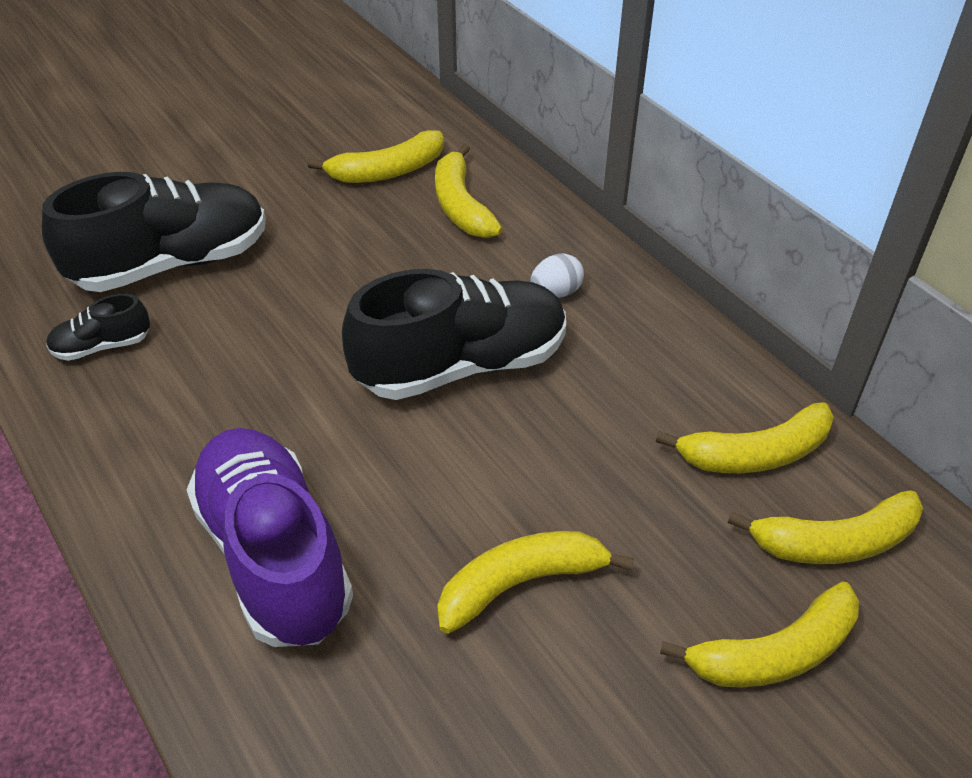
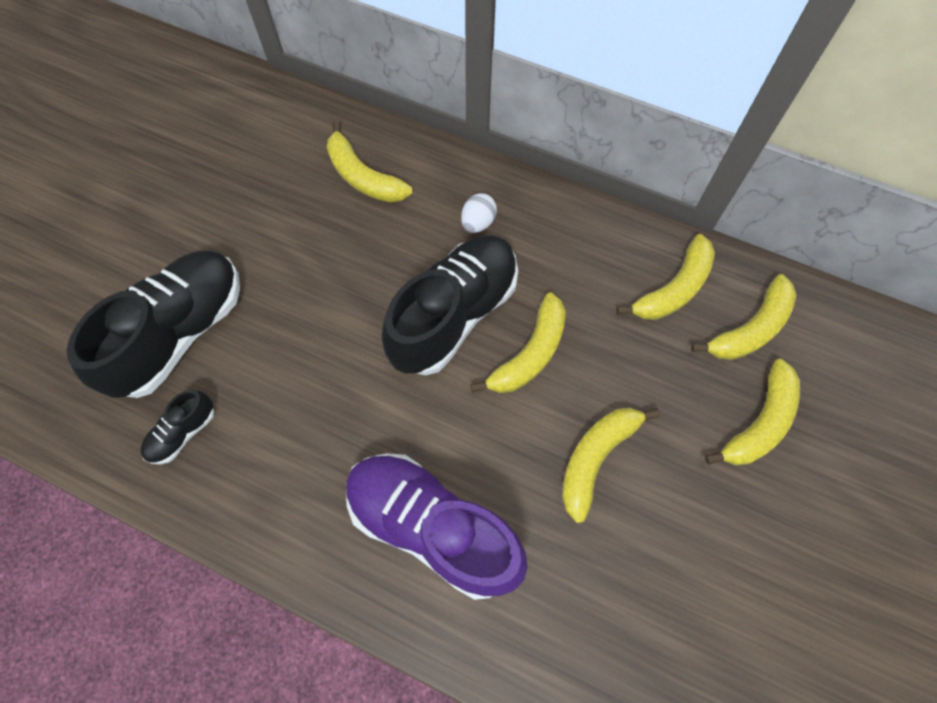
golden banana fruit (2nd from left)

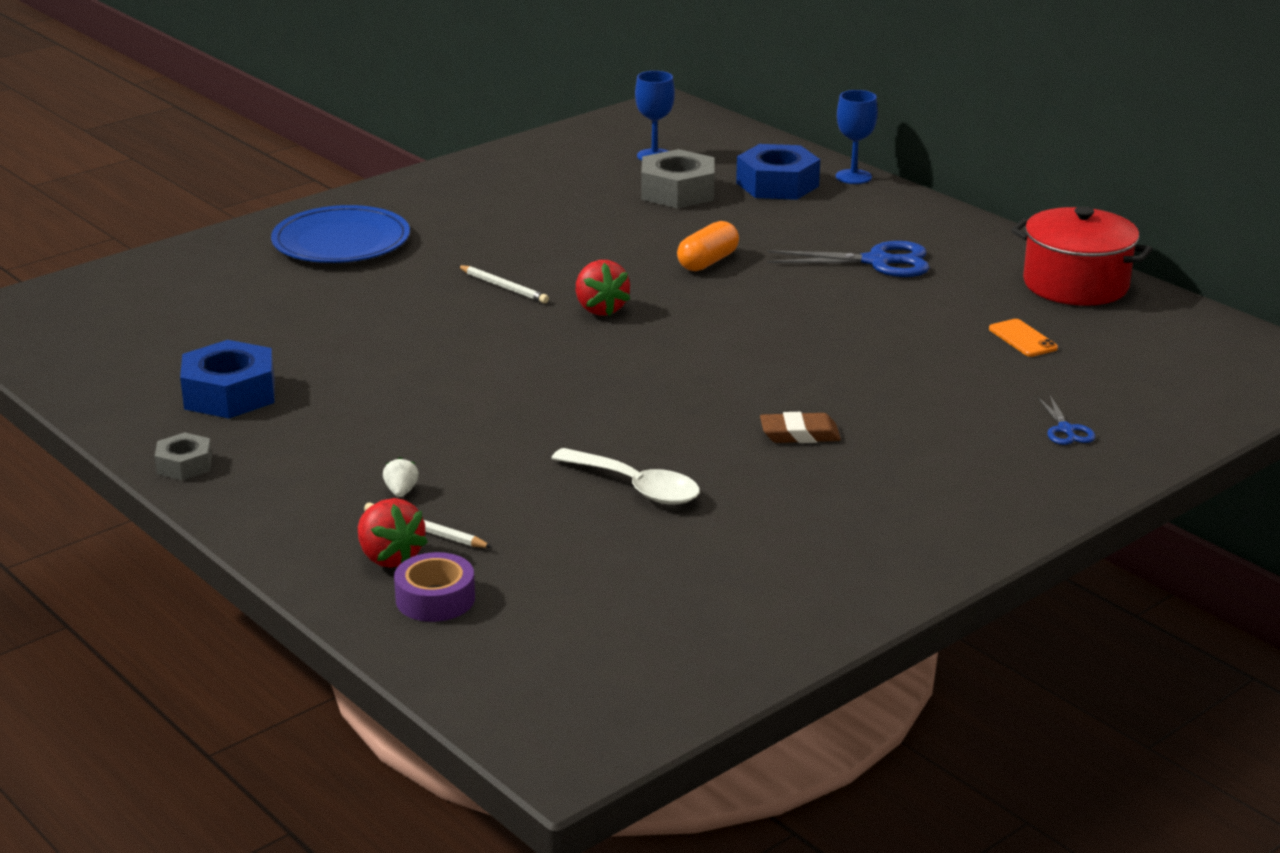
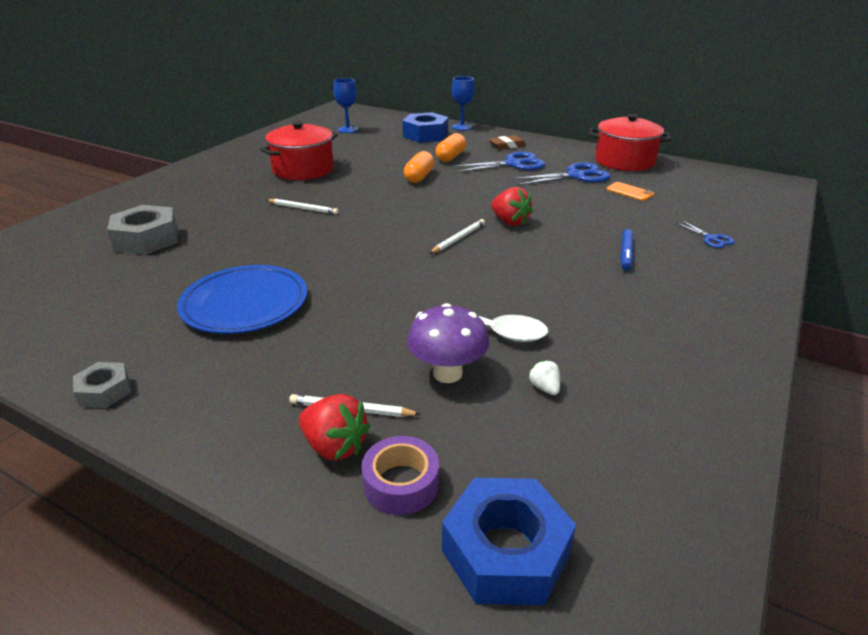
blue hexagon nut (2nd from left); blue dinner plate; pure white berry; scarlet berry (2nd from left); grey hexagon nut (2nd from left); dark brown pencil eraser; scarlet stockpot (1st from left); violet mushroom; pure white pencil (3rd from left); bright orange capsule (2nd from left); blue pair of scissors (2nd from left); blue marker

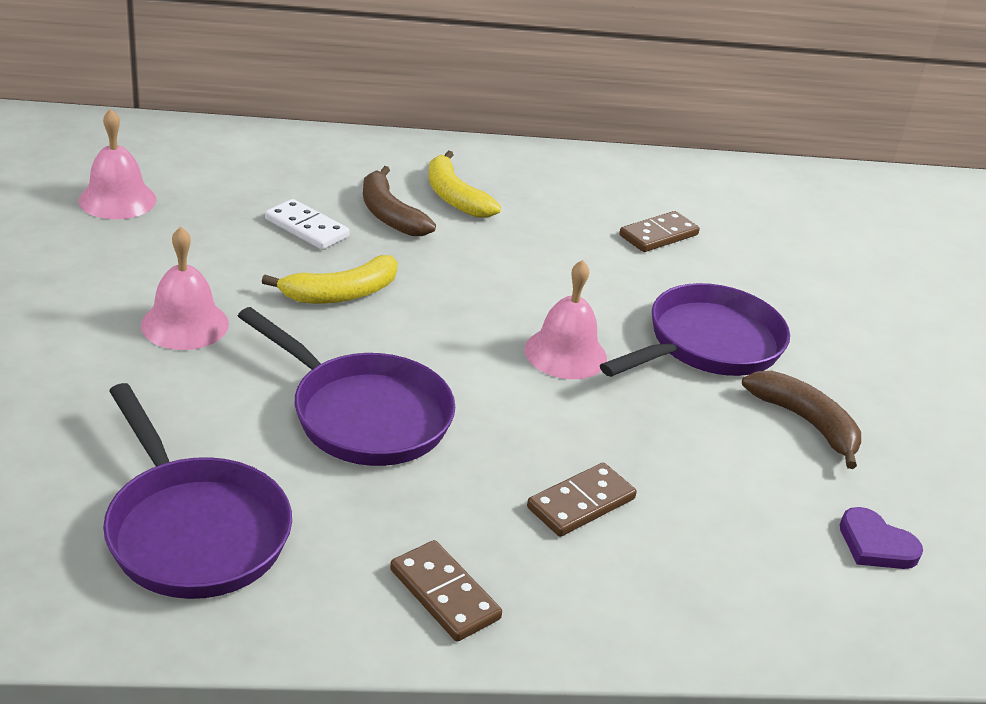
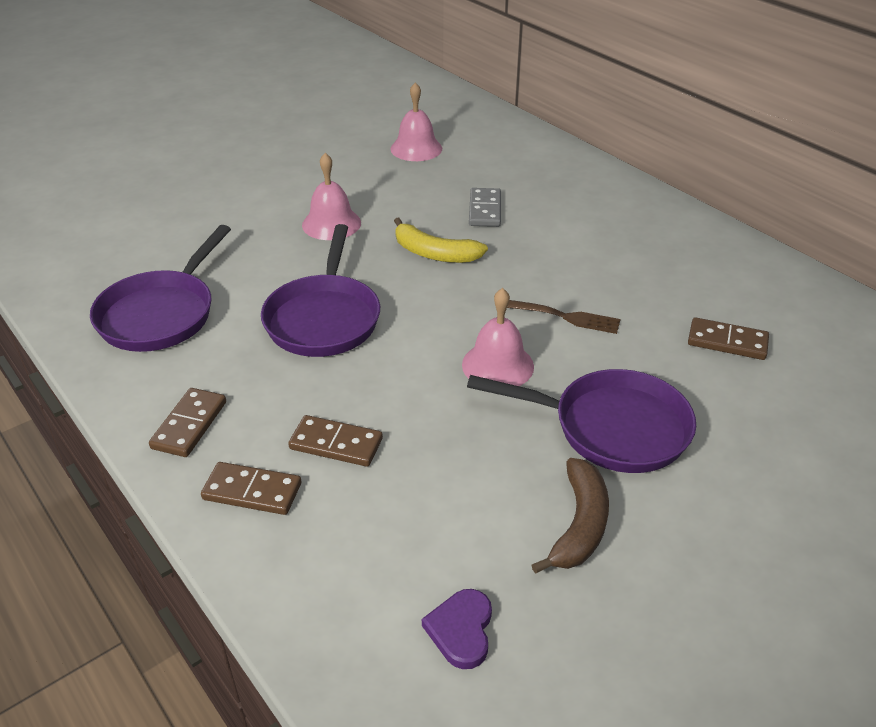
grey domino piece; dark brown banana fruit (1st from left in the first image); golden banana fruit (2nd from left in the first image); dark brown domino piece (2nd from left); dark brown table fork

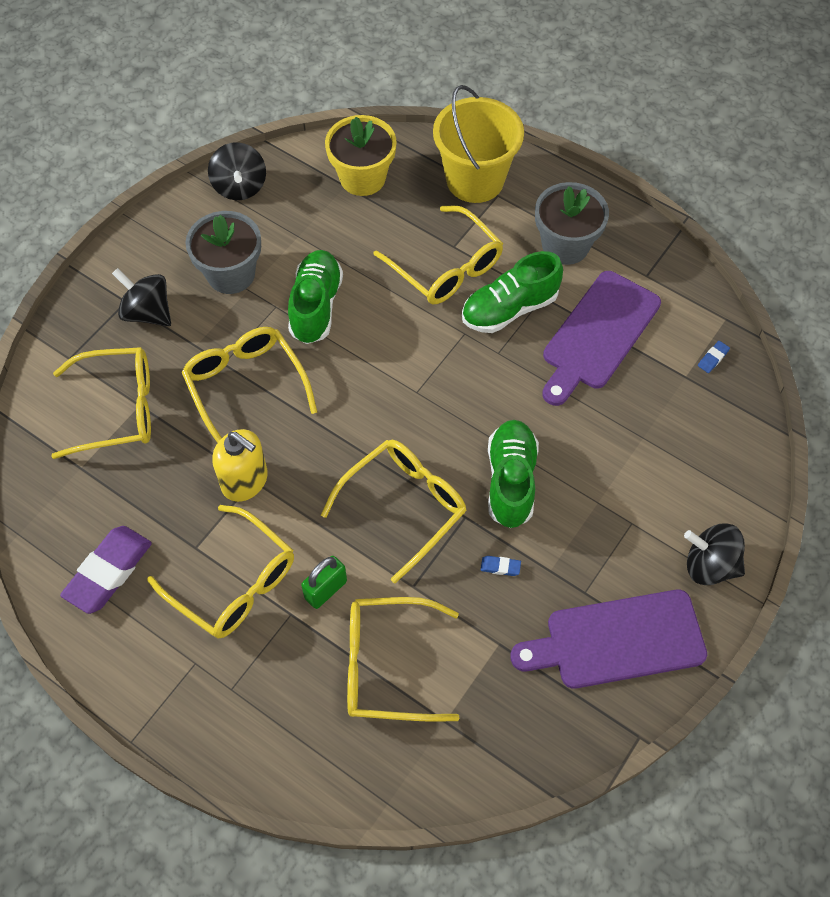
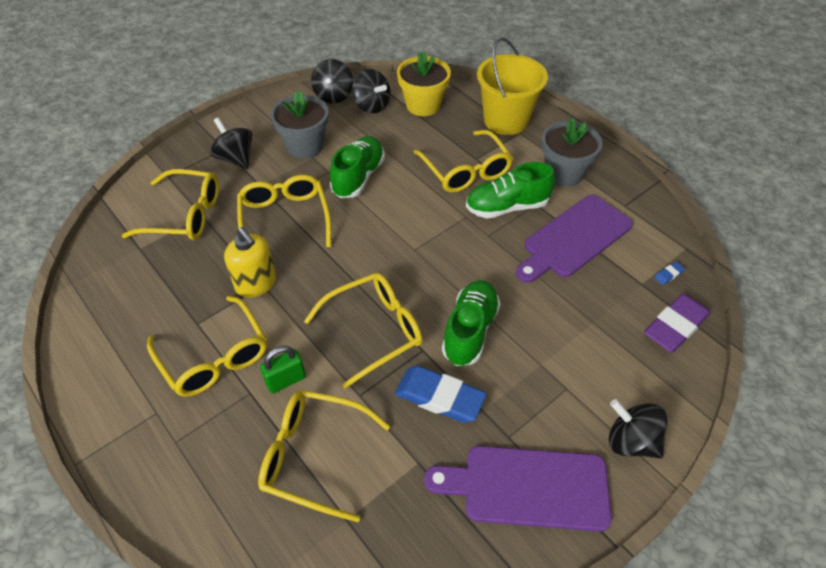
violet pencil eraser; blue pencil eraser (1st from left); ebony spinning top (3rd from left)

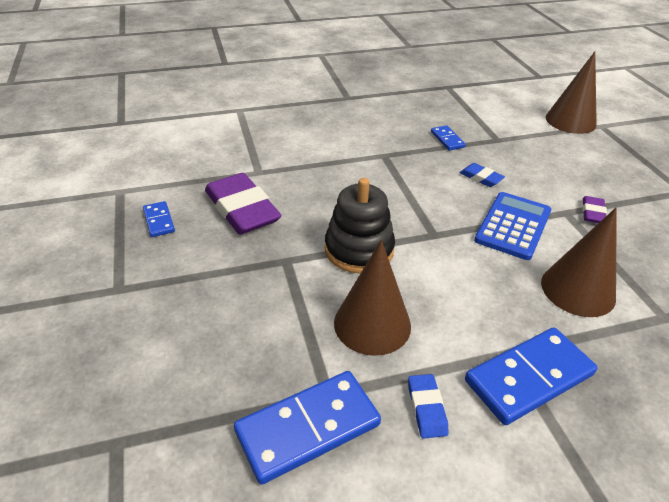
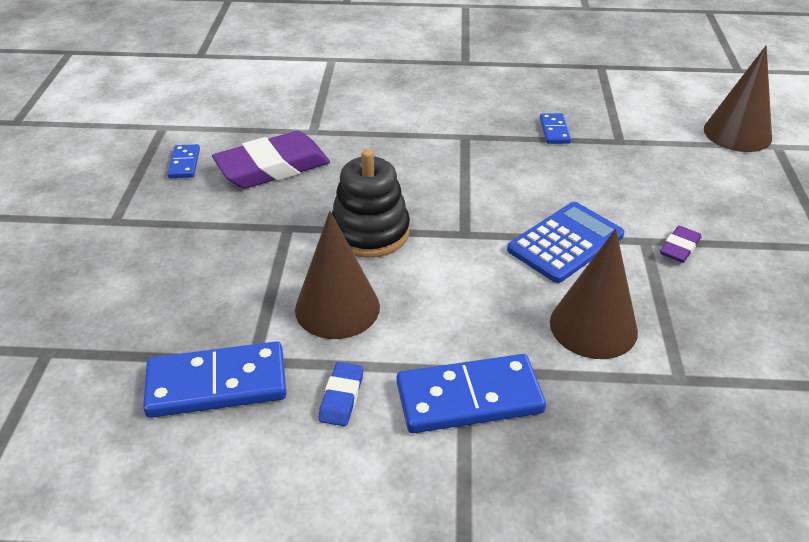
violet pencil eraser (1st from left); blue pencil eraser (2nd from left in the first image)

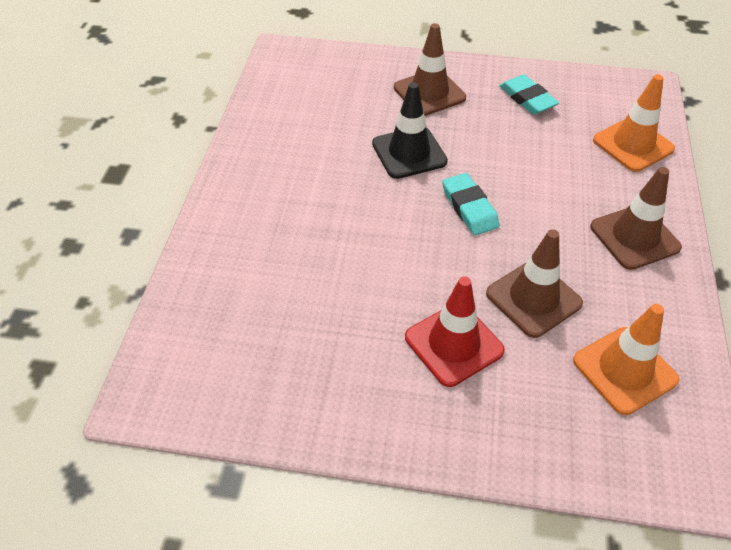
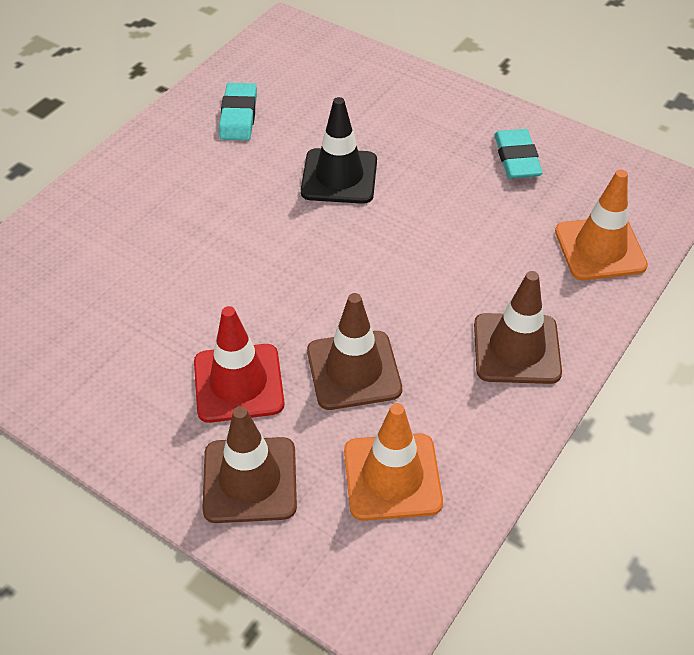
dark brown safety cone (1st from left); turquoise pencil eraser (1st from left)

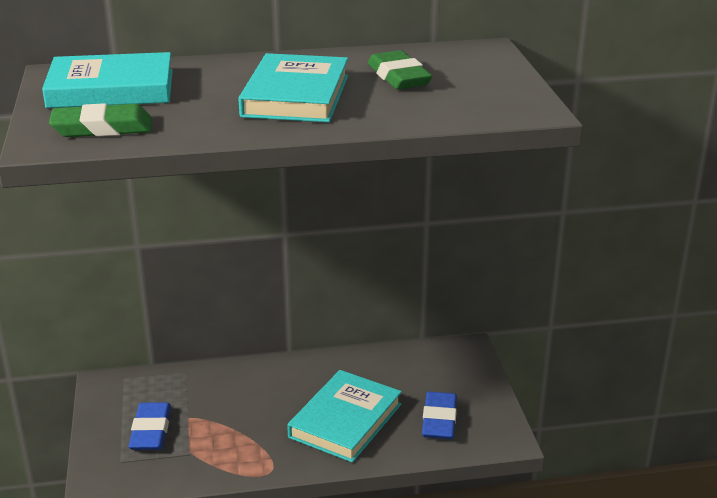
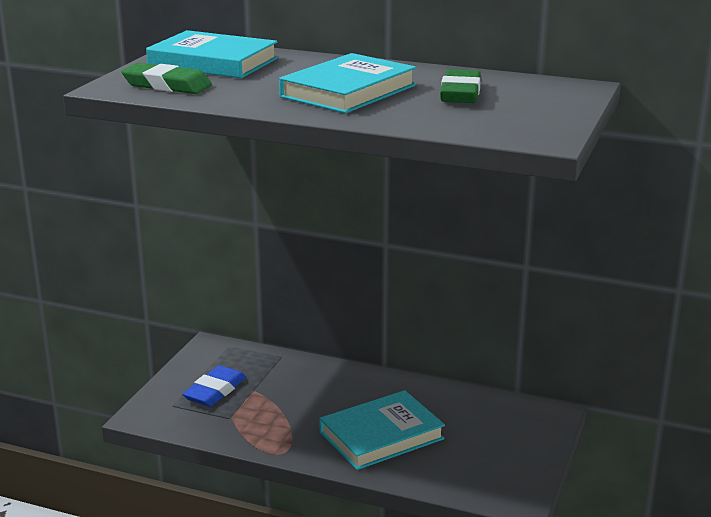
blue pencil eraser (2nd from left in the first image)

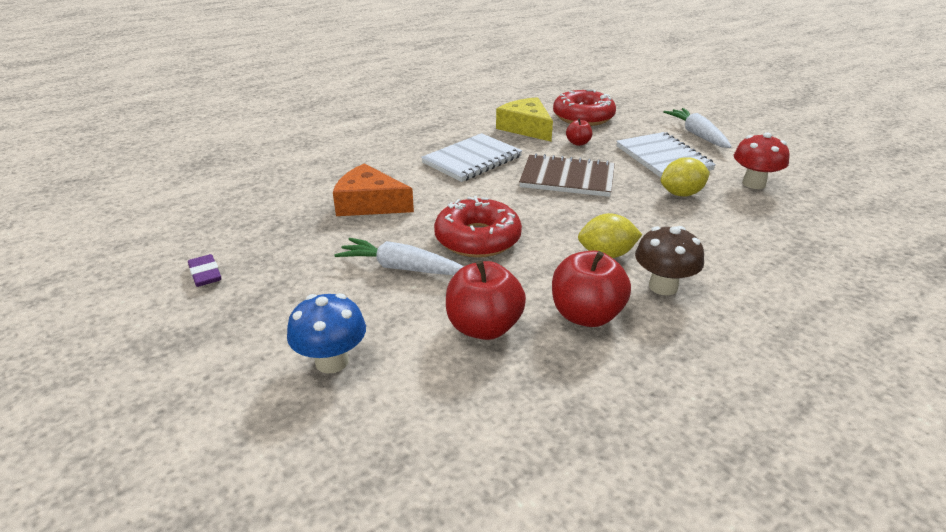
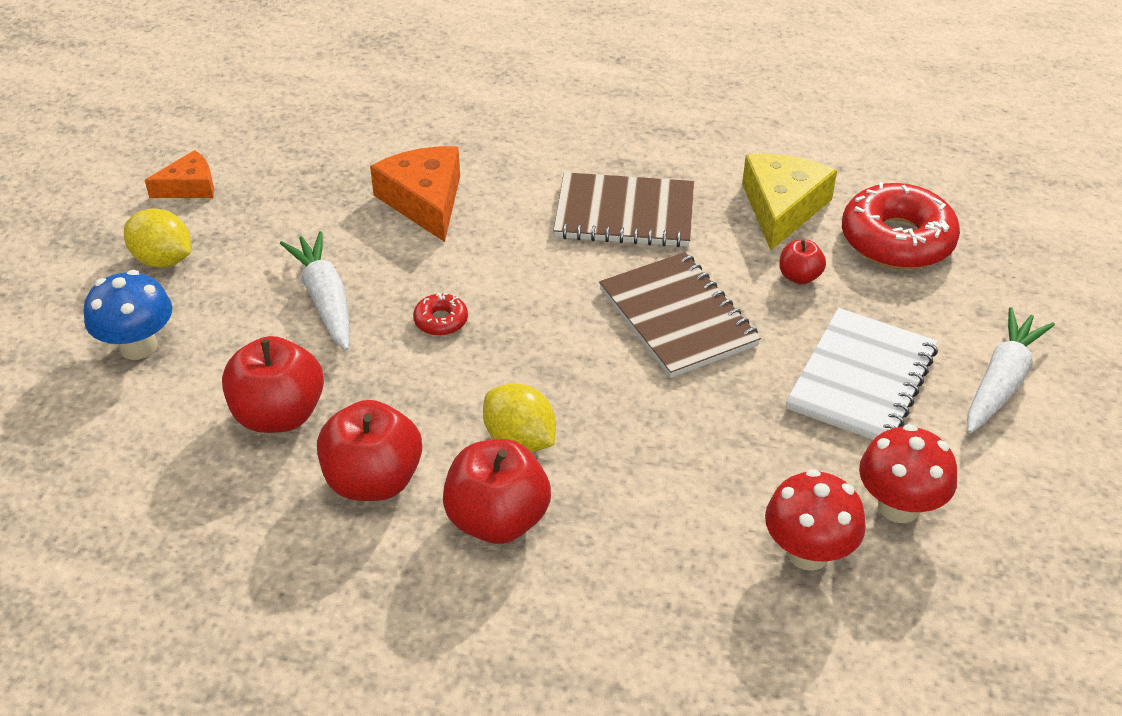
bright orange cheese (1st from left); dark brown notepad (1st from left); scarlet glazed donut (1st from left); scarlet apple fruit (3rd from left); golden lemon (1st from left); scarlet mushroom (1st from left)

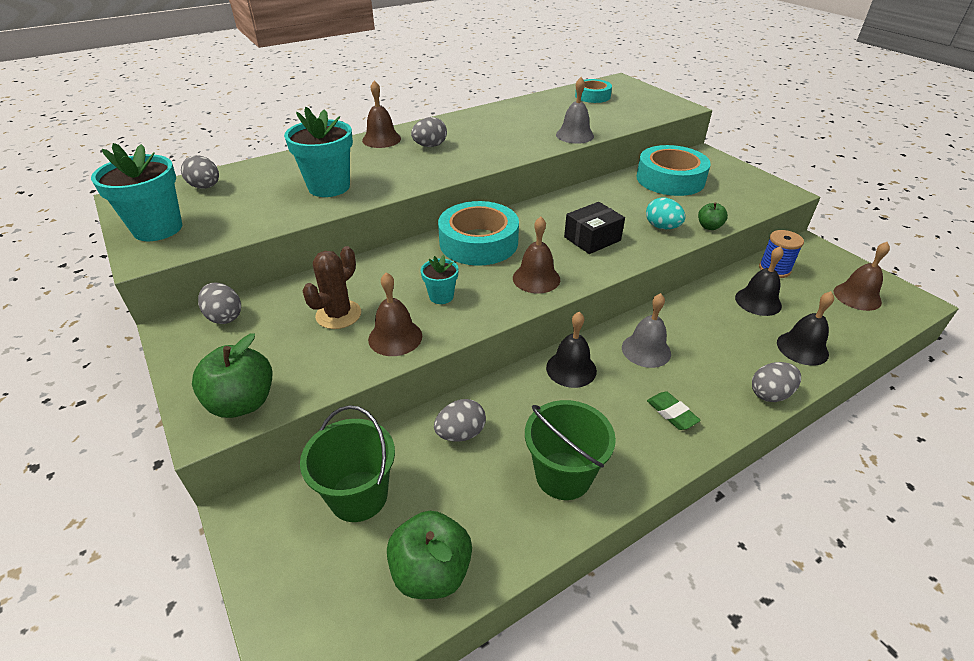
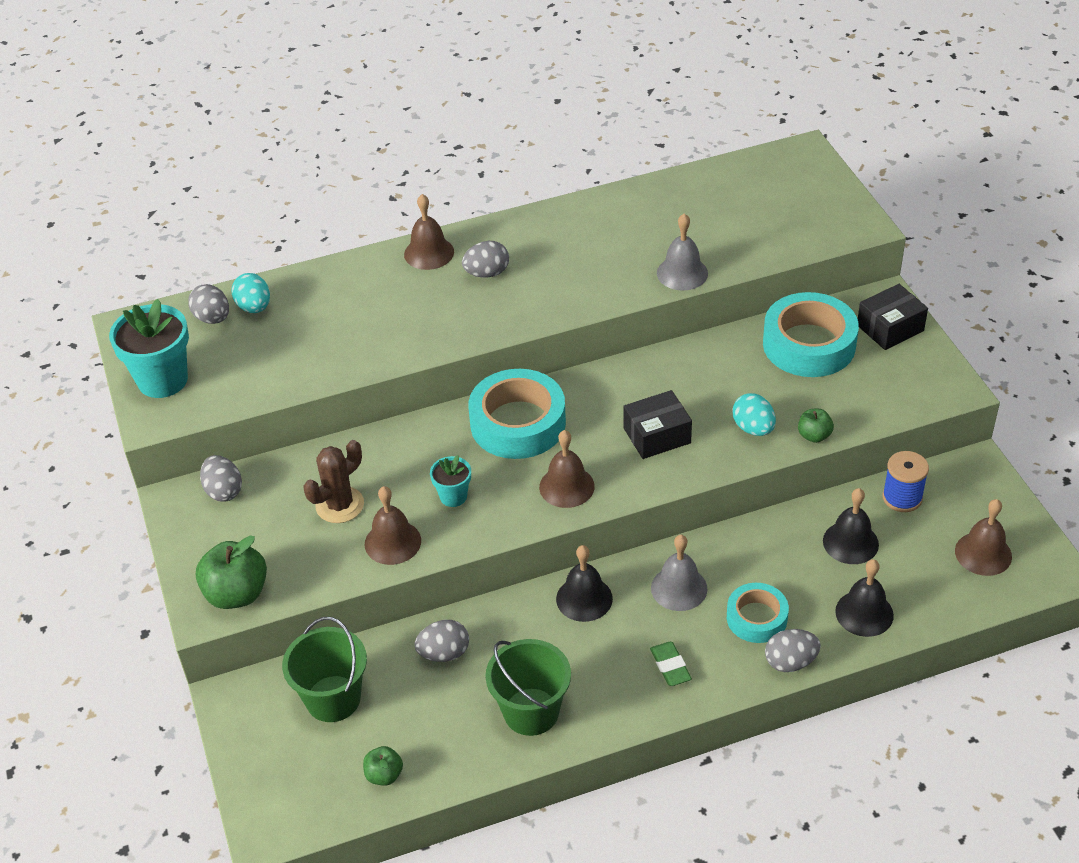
turquoise potted plant (2nd from left in the first image); green apple fruit (2nd from left); turquoise sticky tape (2nd from left); turquoise egg shape (1st from left); ebony package (2nd from left)

